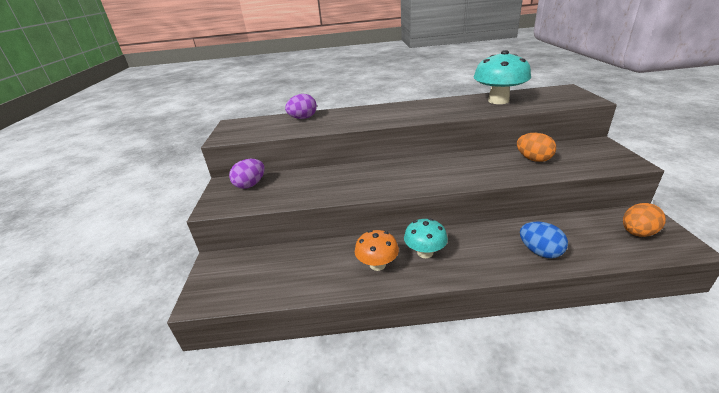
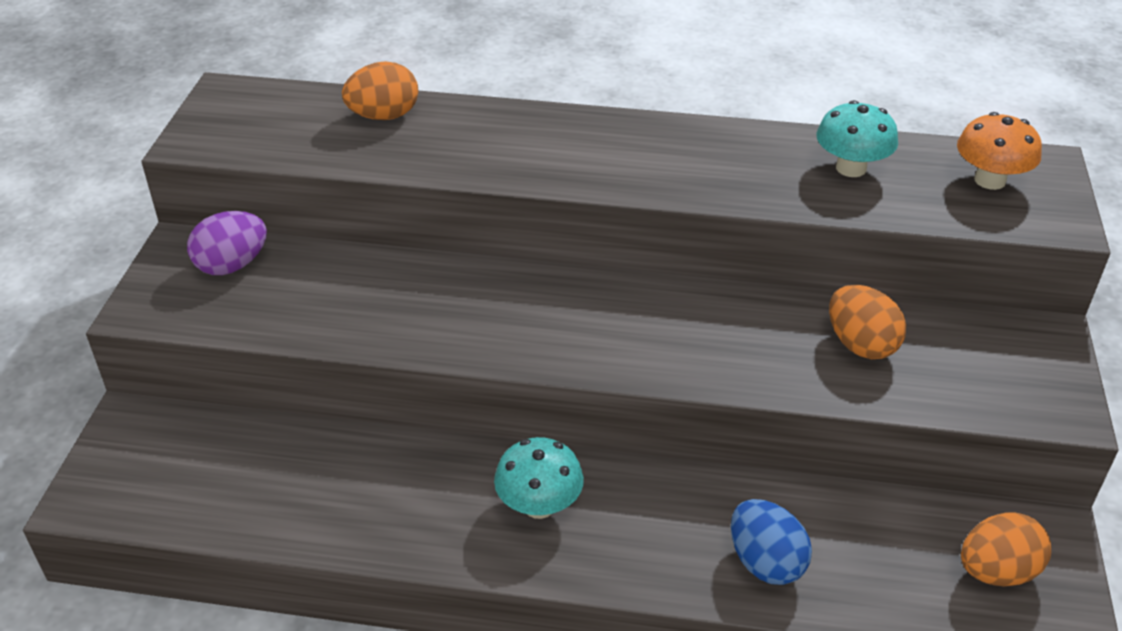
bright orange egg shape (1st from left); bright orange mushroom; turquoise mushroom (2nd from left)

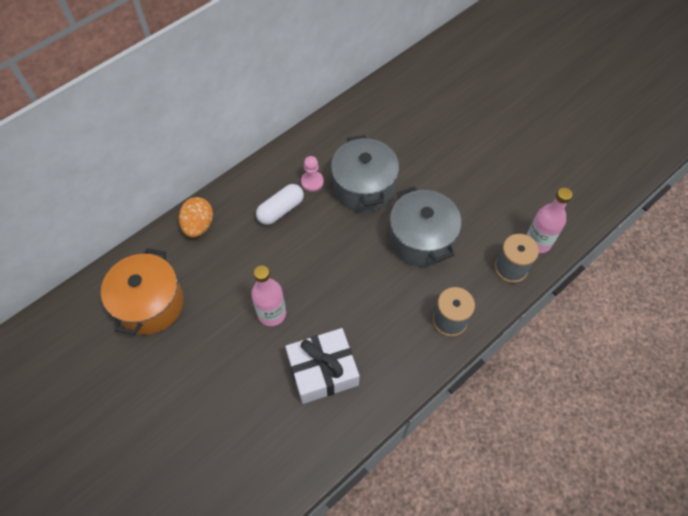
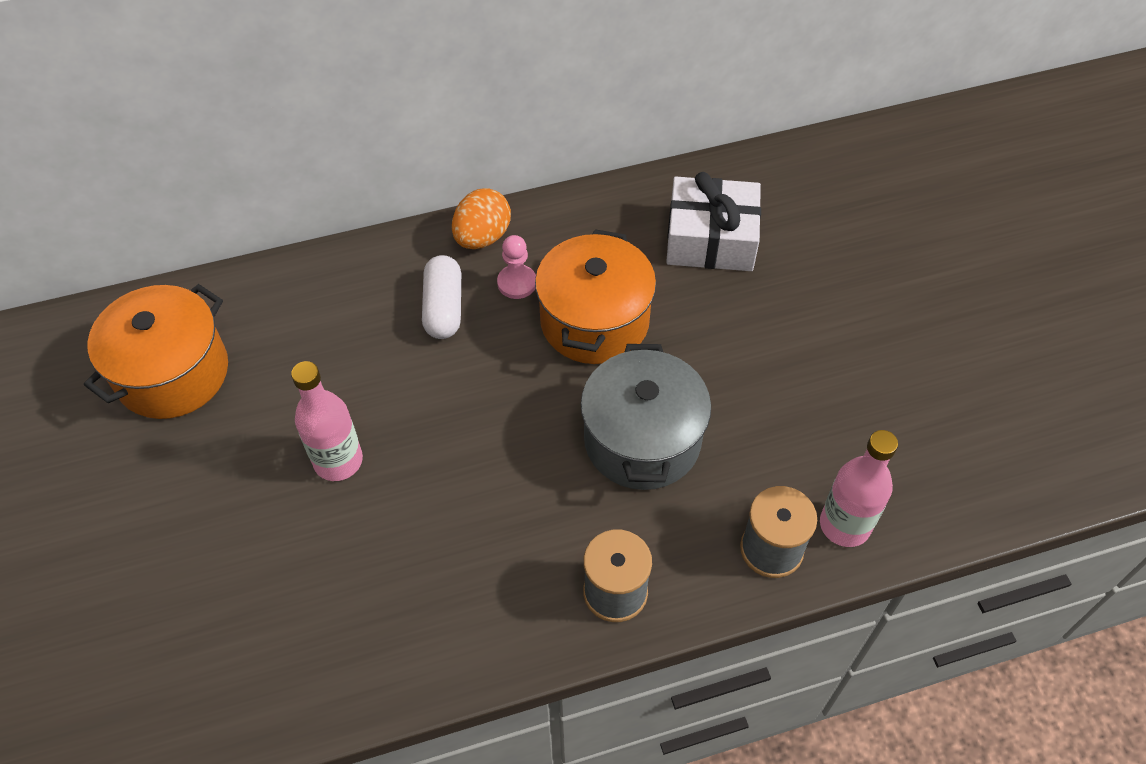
bright orange egg shape; pure white capsule; pure white wrapped gift; bright orange stockpot (2nd from left)

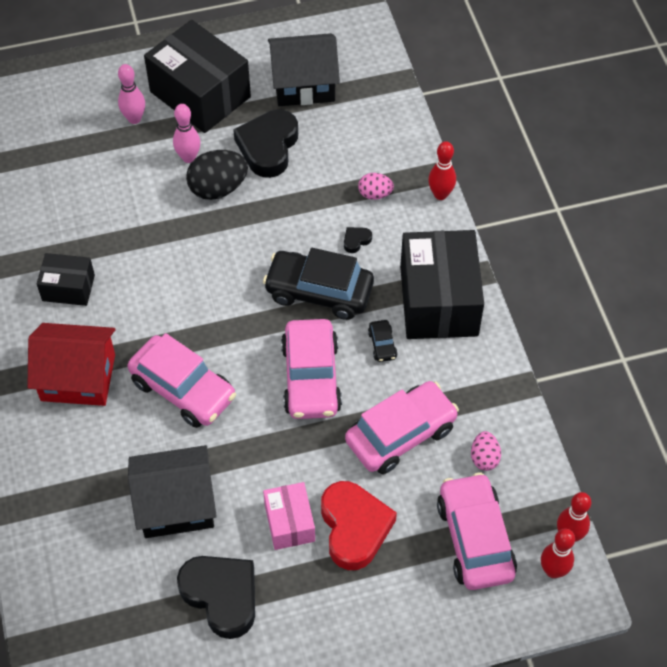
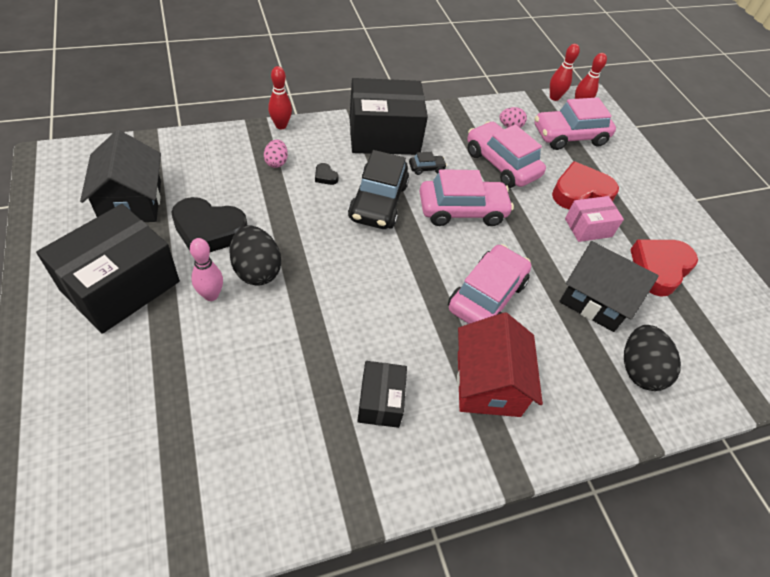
pink tenpin (1st from left in the first image); ebony house (2nd from left); scarlet heart shape (2nd from left); ebony egg shape (2nd from left)

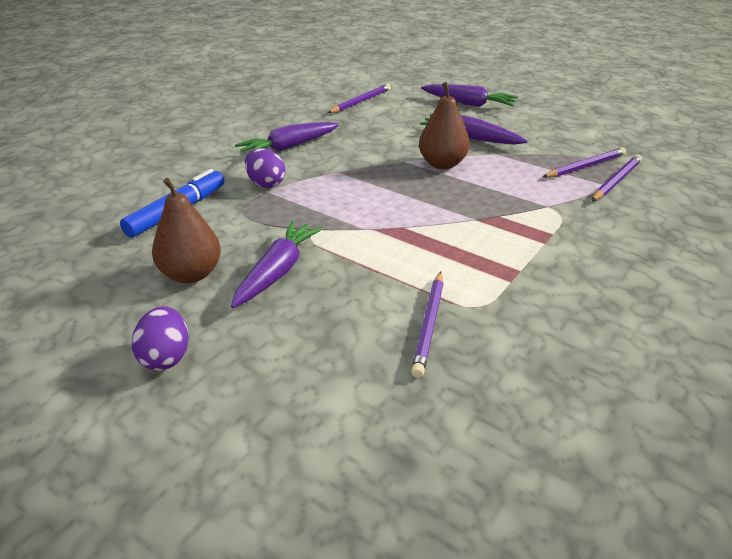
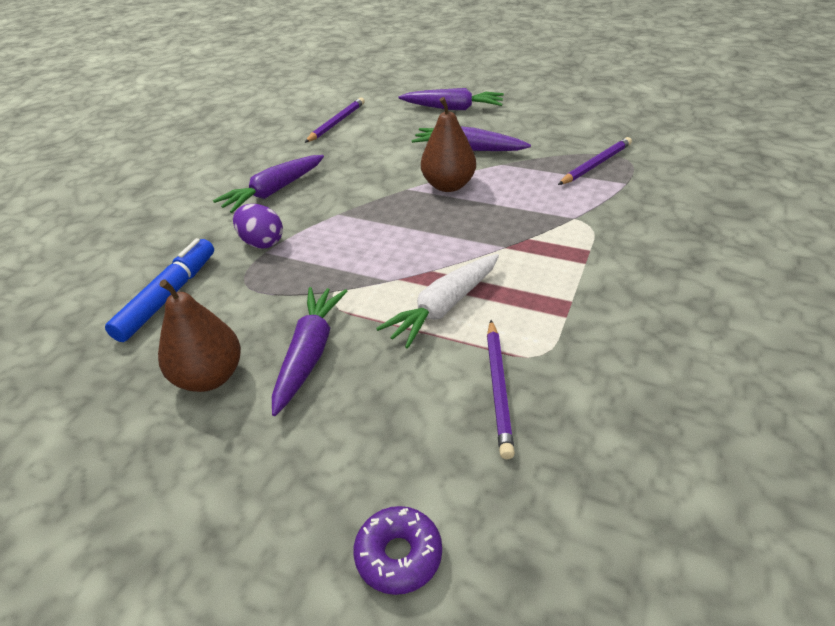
violet egg shape (1st from left in the first image); violet pencil (4th from left in the first image); violet glazed donut; pure white root vegetable

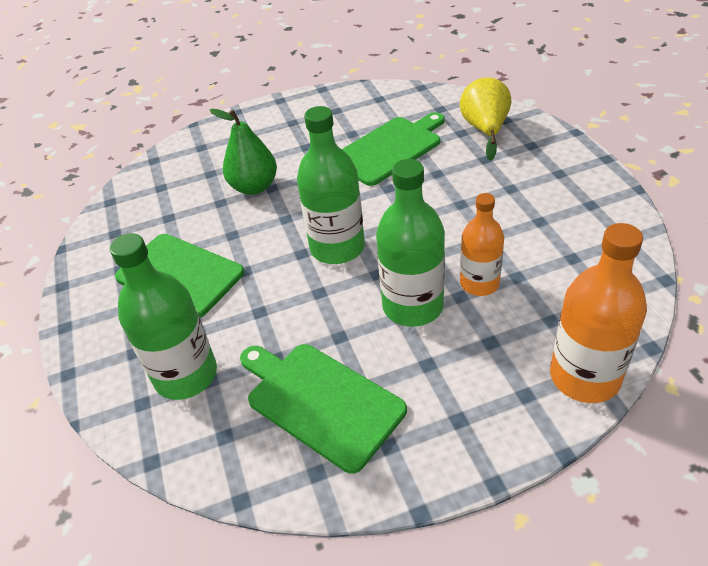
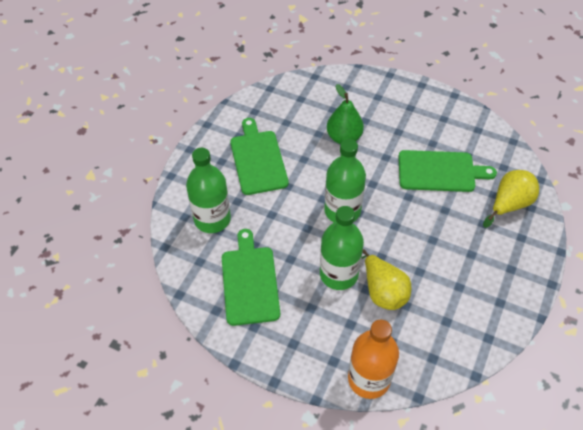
golden pear (1st from left)

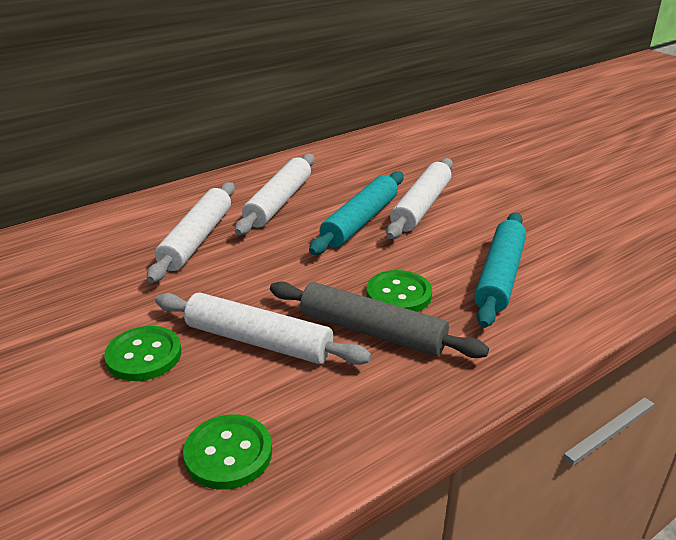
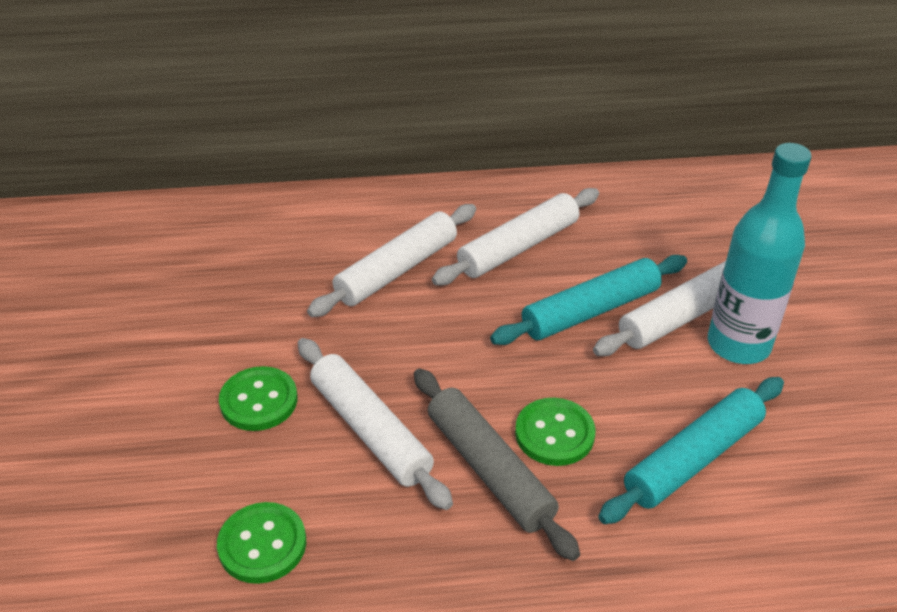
turquoise flask

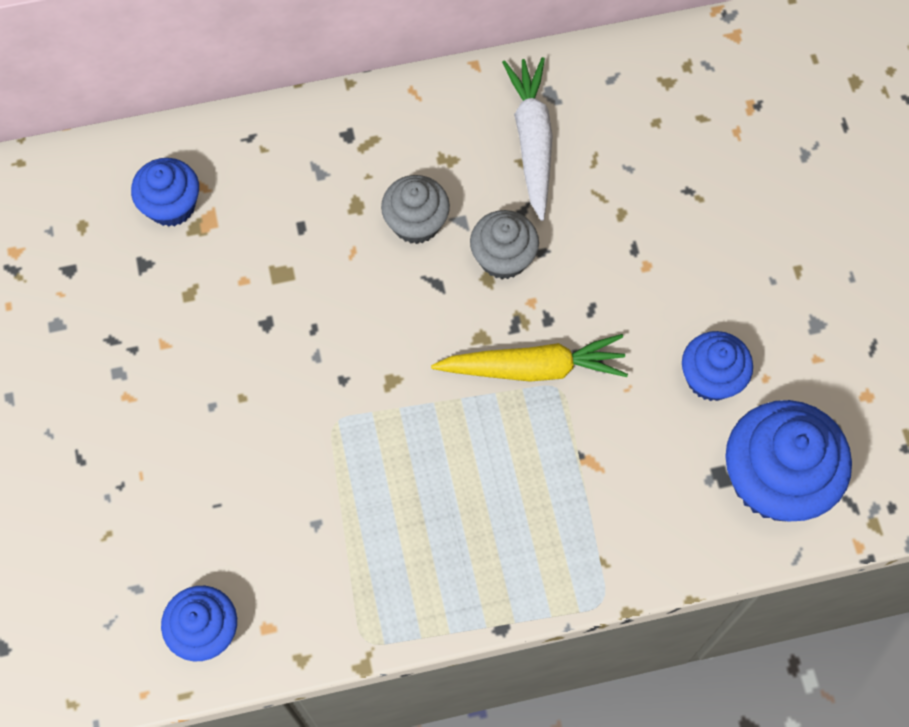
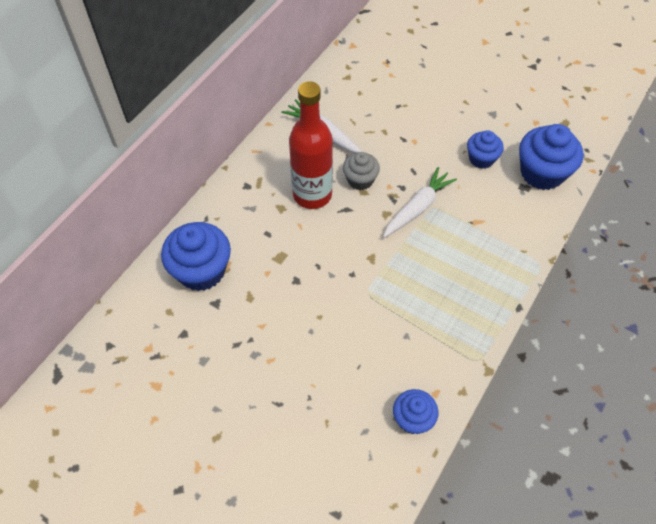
blue cupcake (1st from left); scarlet flask; pure white root vegetable (2nd from left)

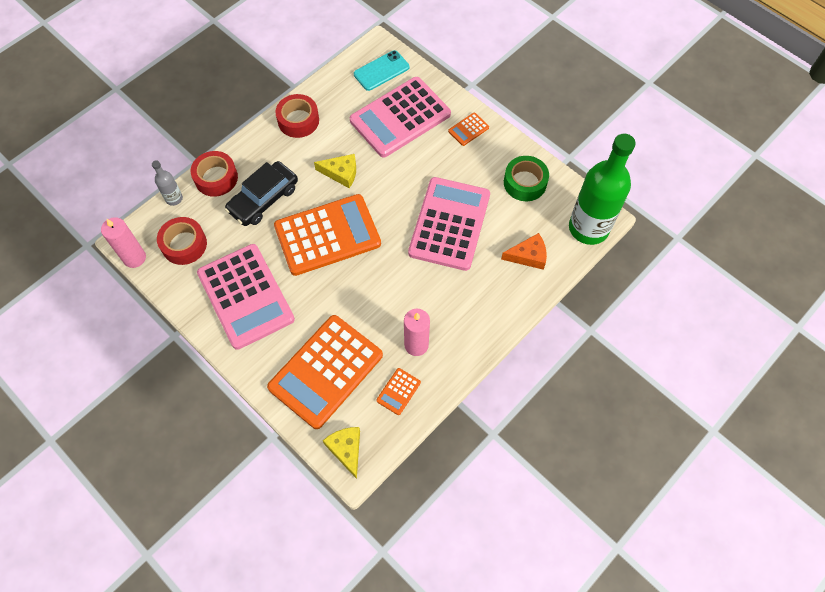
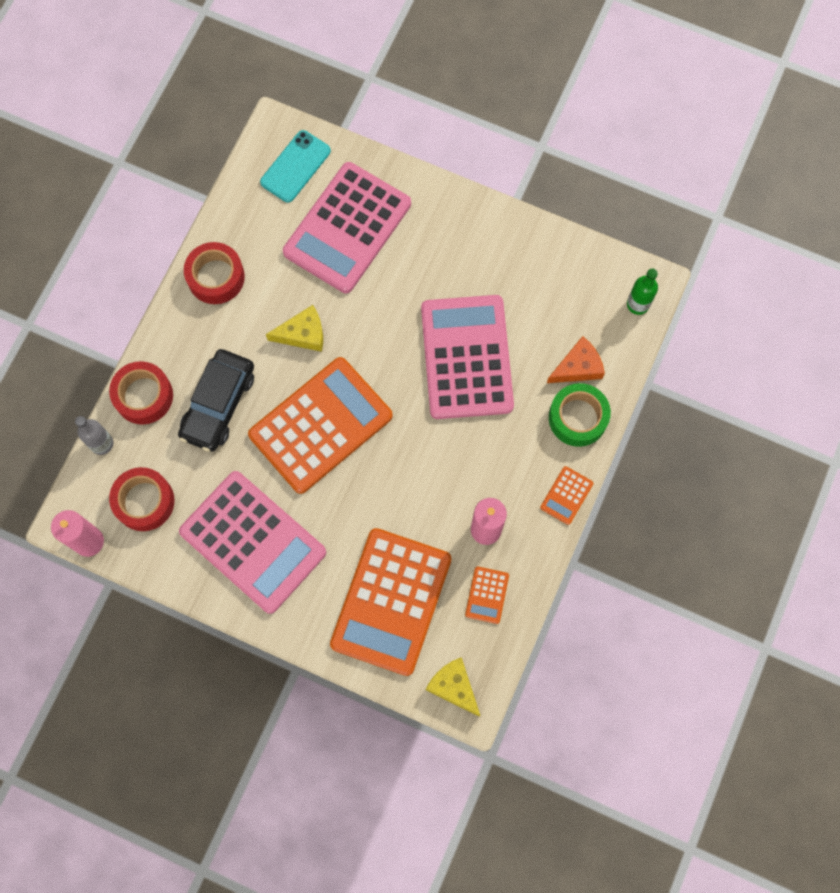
bright orange pocket calculator (4th from left); green sticky tape; green flask

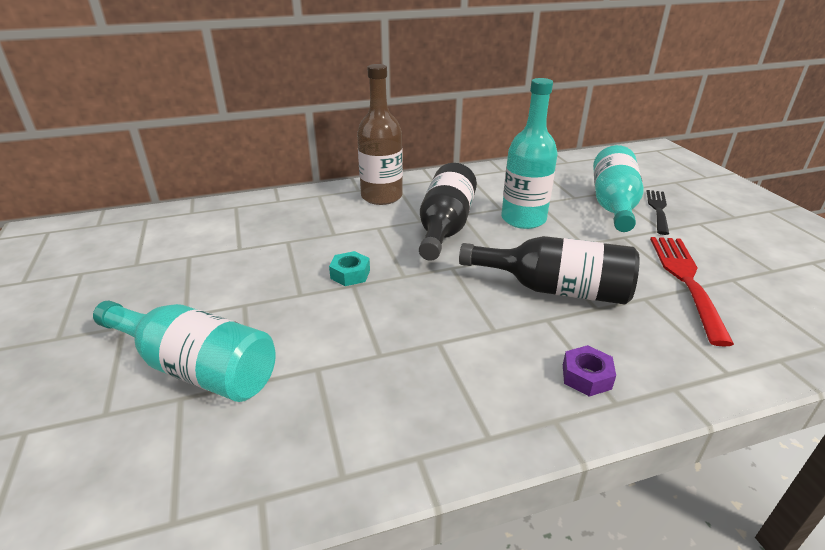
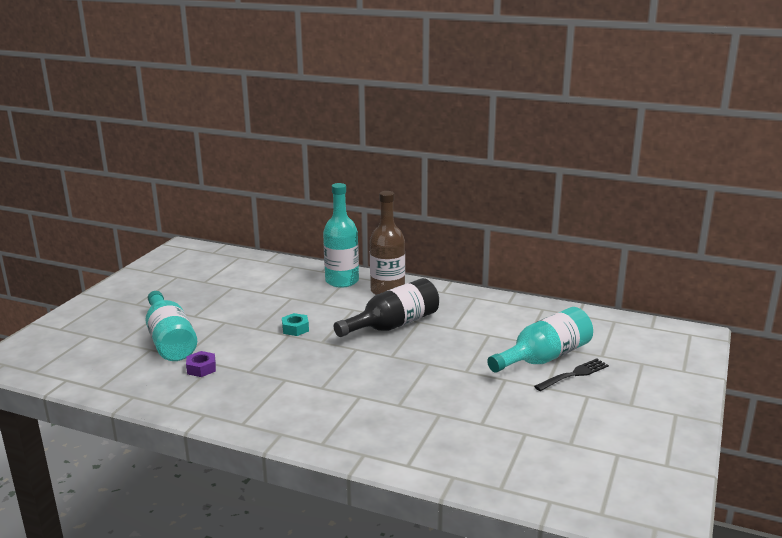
ebony flask (2nd from left in the first image); turquoise flask (2nd from left); violet hexagon nut; scarlet table fork

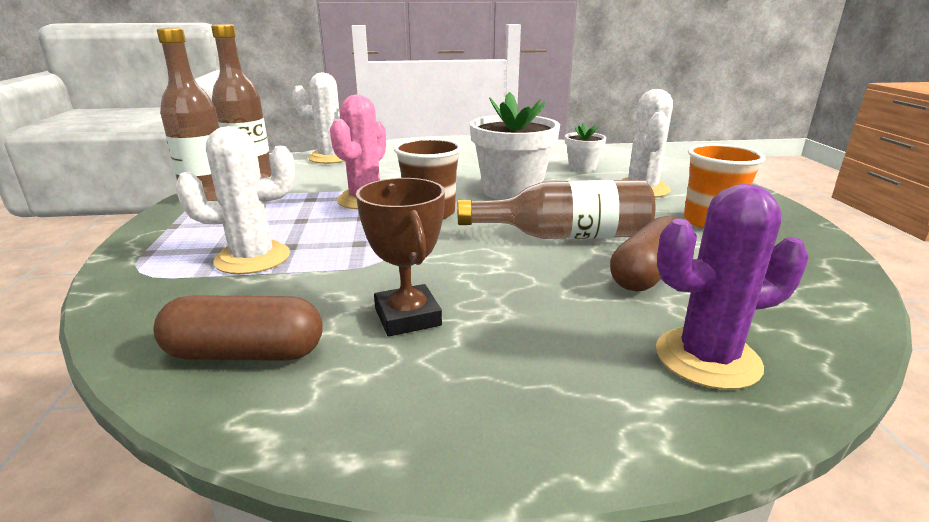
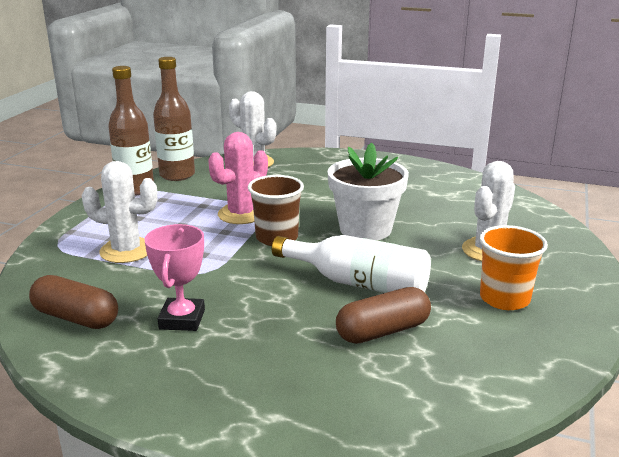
pink award cup; pure white flask; pure white potted plant (2nd from left in the first image); violet cactus

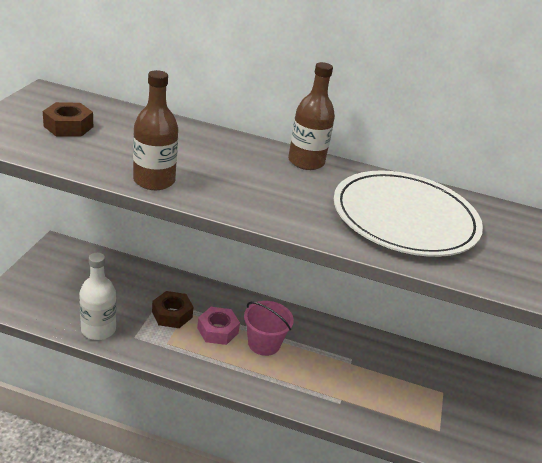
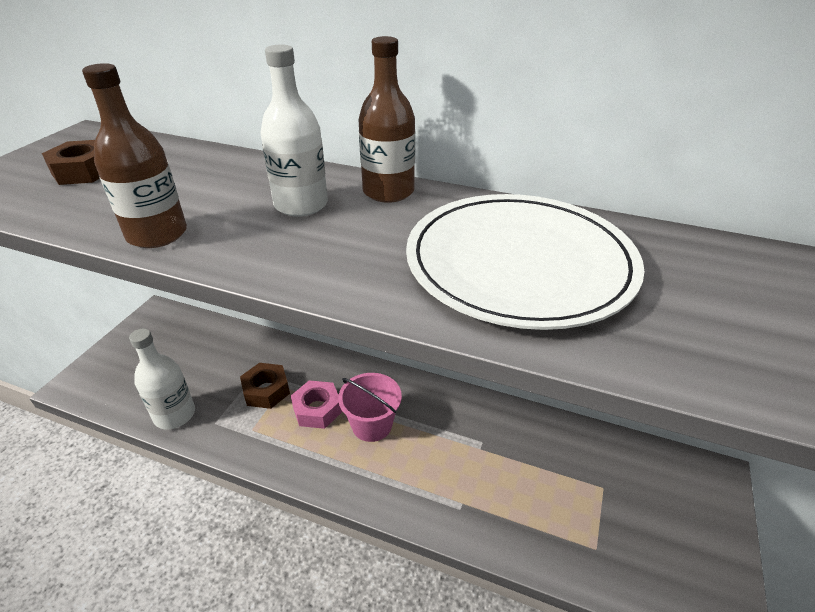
pure white flask (2nd from left)

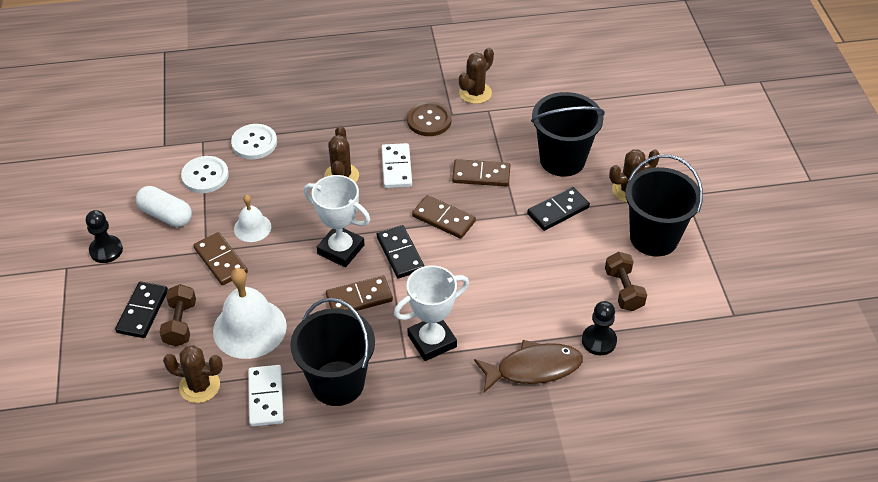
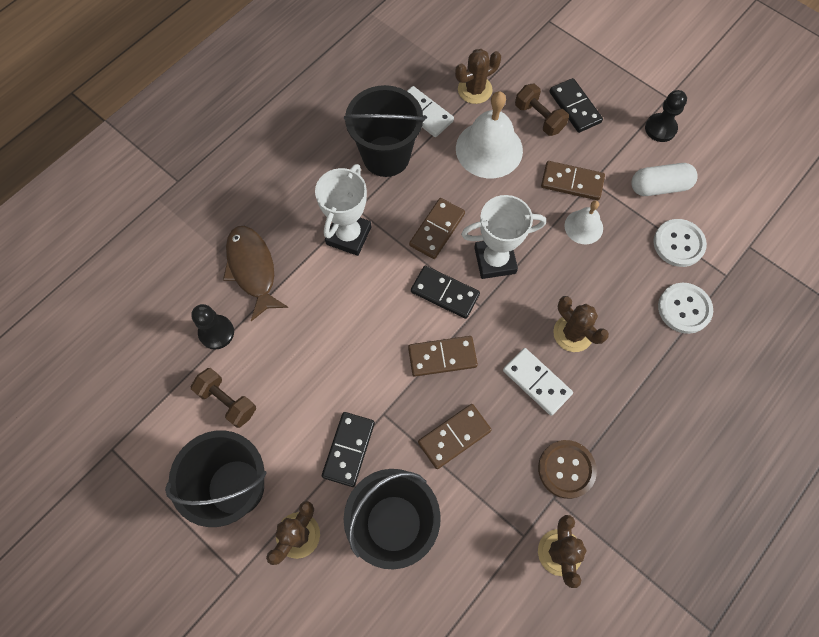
dark brown fish figure

